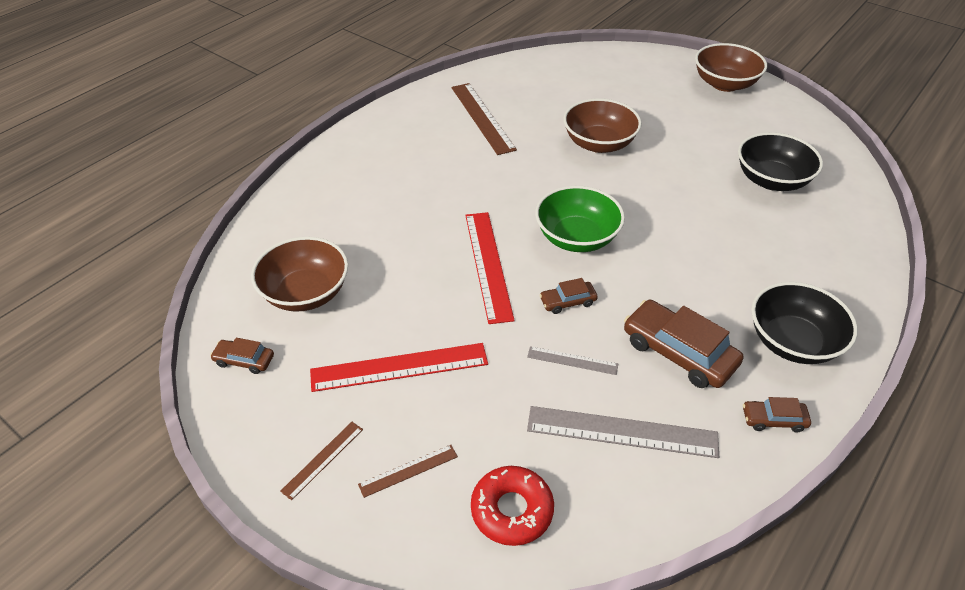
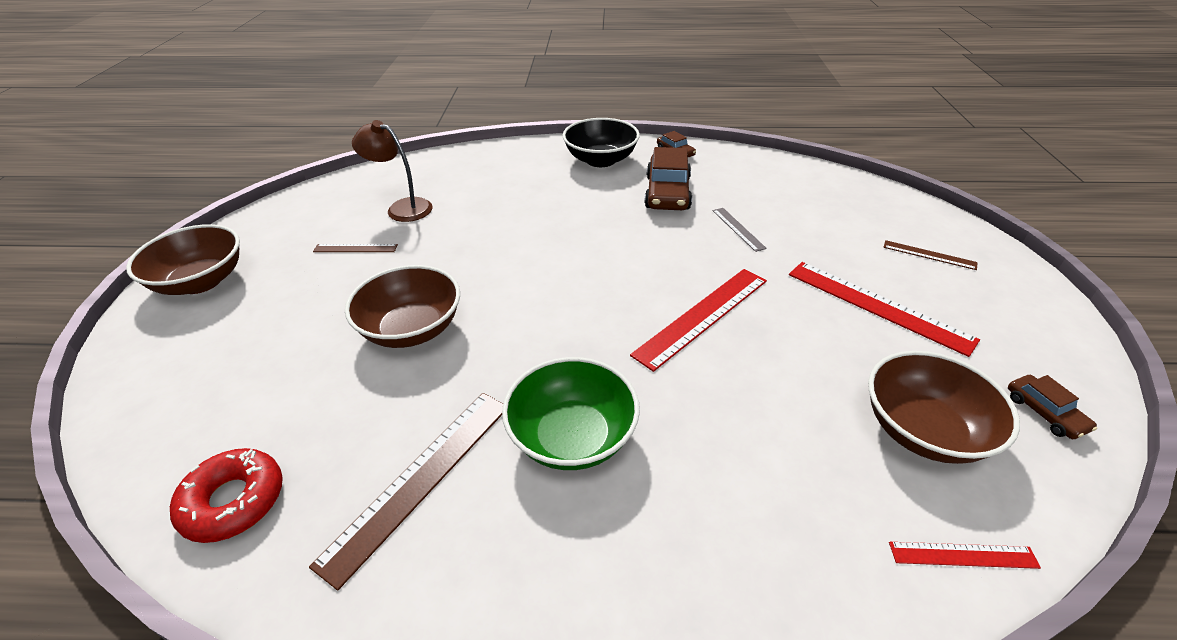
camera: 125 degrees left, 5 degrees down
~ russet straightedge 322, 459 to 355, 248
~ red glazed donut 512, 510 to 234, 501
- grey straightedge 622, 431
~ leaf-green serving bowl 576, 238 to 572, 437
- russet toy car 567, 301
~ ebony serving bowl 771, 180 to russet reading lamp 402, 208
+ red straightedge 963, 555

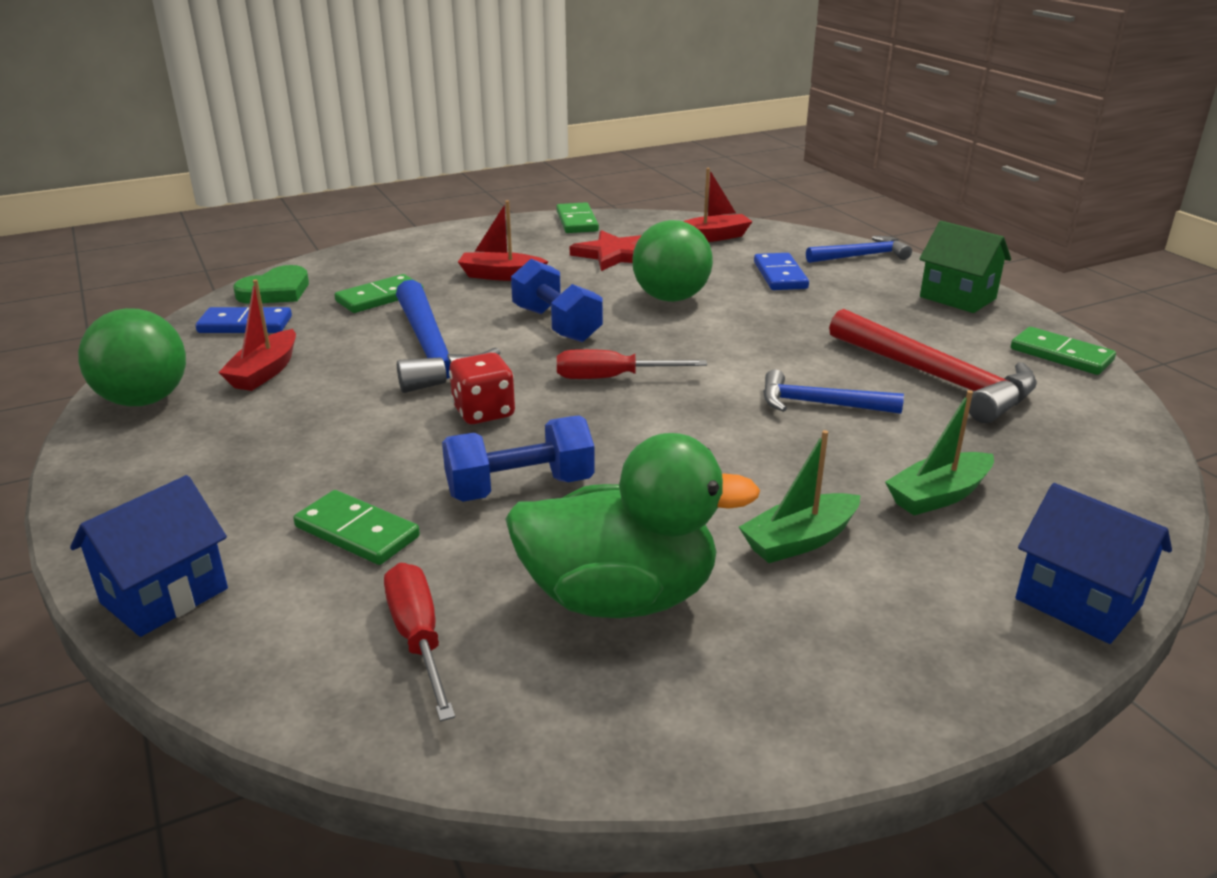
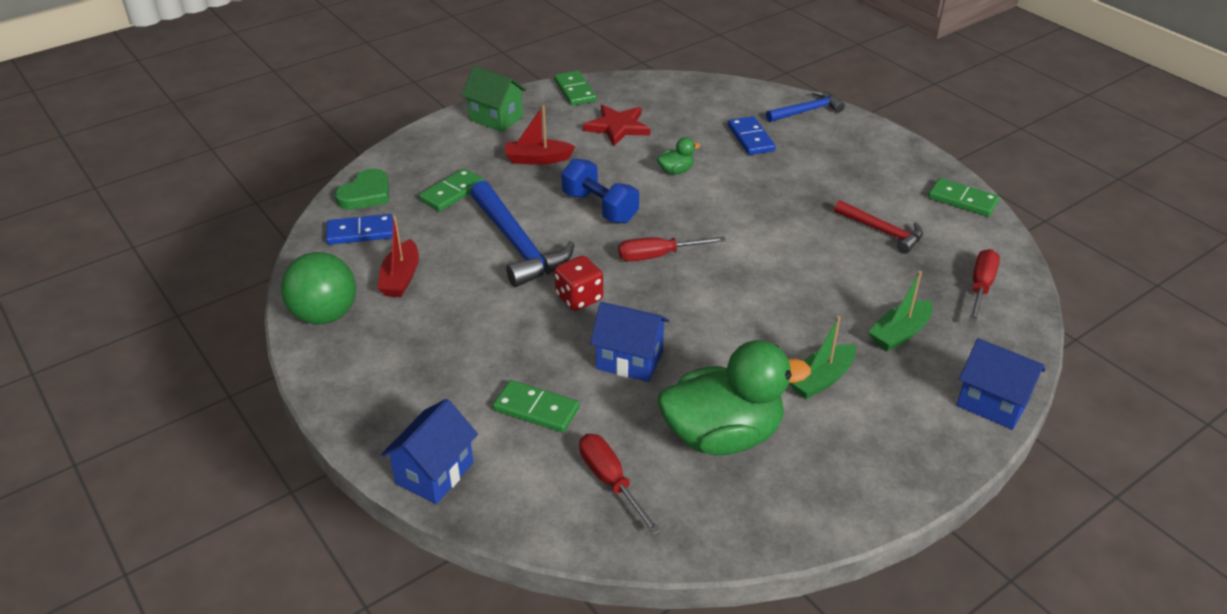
camera: 10 degrees left, 10 degrees up
~ blue hand weight 520, 488 to blue house 629, 360
~ leaf-green ball 671, 298 to leaf-green rubber duck 676, 171
- red sailboat 713, 237
- blue carpenter's hammer 820, 404
~ red carpenter's hammer 936, 378 = 882, 231 x0.60
~ leaf-green house 957, 298 to 496, 118
+ red flat screwdriver 980, 287

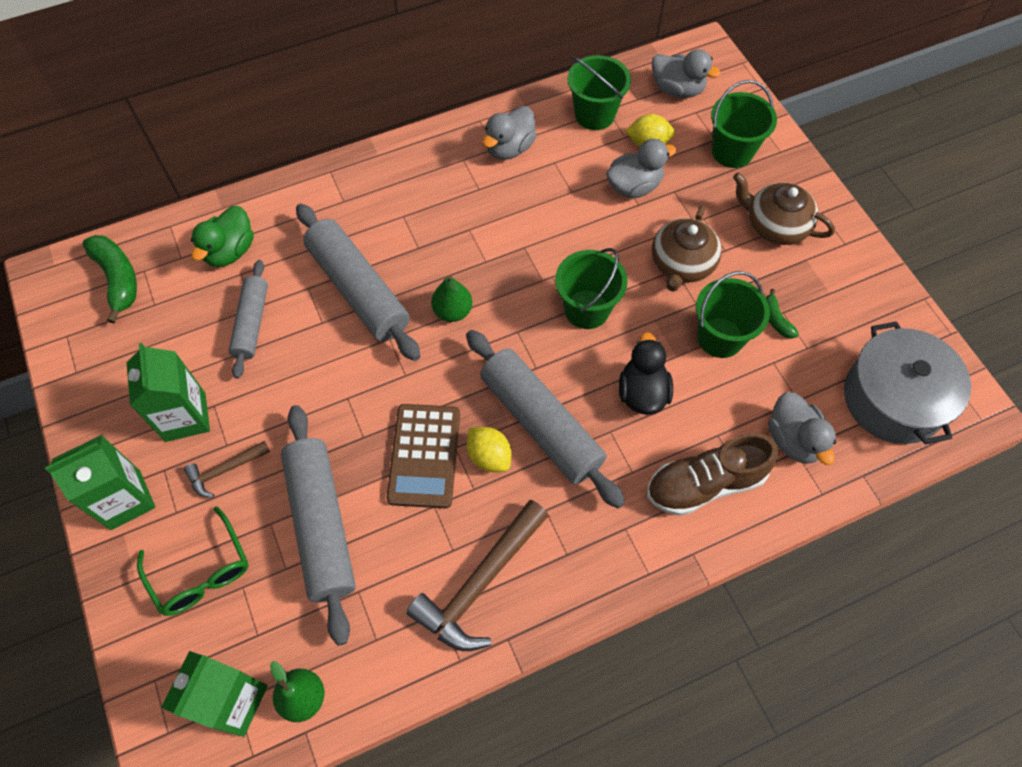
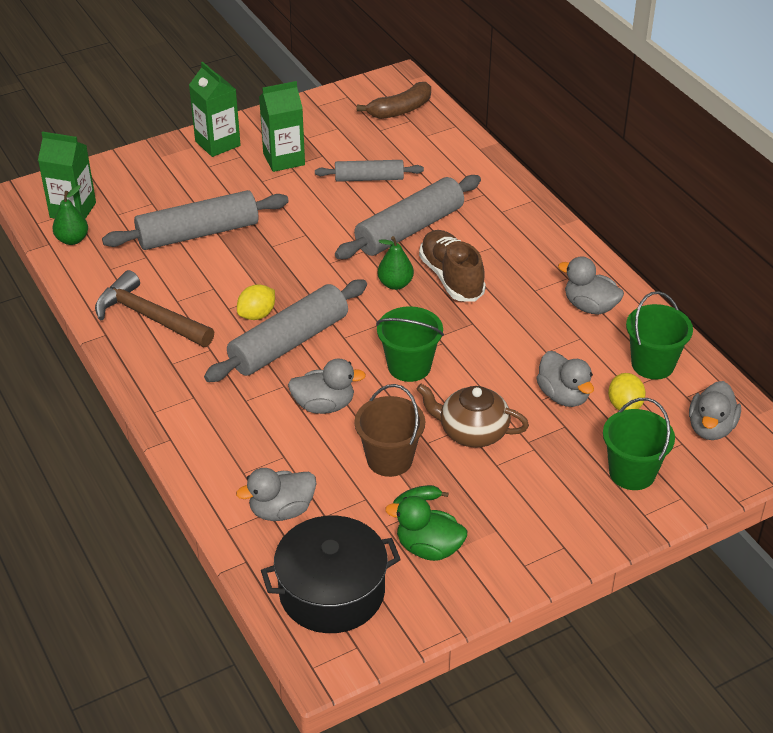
camera: 85 degrees right, 20 degrees down
~ leaf-green banana 118, 279 to russet banana 400, 110
- leaf-green spectacles 201, 572
- russet carpenter's hammer 225, 470
~ leaf-green rubber duck 230, 251 to 428, 548
- russet calculator 424, 456
~ ebony rubber duck 642, 392 to grey rubber duck 324, 405
~ russet lace-up shoe 705, 483 to 451, 277
~ leaf-green sand bucket 720, 337 to russet sand bucket 389, 459
- russet teapot 775, 226
~ grey stockpot 893, 399 to ebony stockpot 332, 592

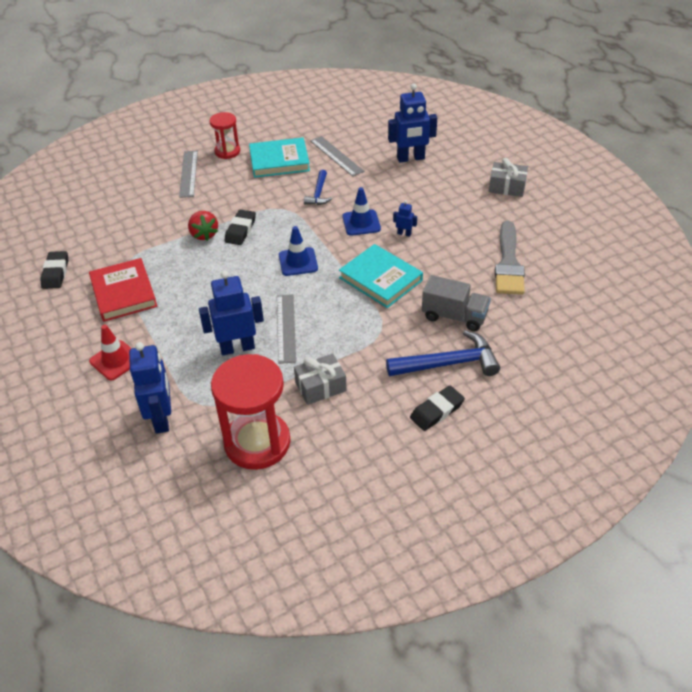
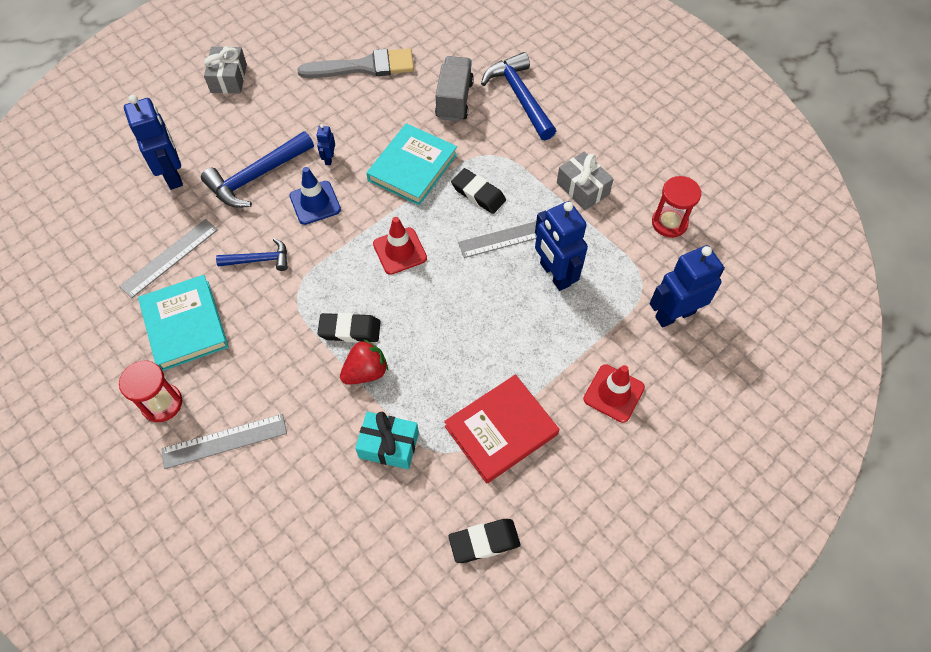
camera: 105 degrees left, 15 degrees up
~ red sand timer 257, 443 = 669, 223 x0.55
~ blue safety cone 298, 262 to red safety cone 400, 251
~ ebony eraser 437, 411 to 478, 194
+ blue carpenter's hammer 257, 176
+ turquoise gift 389, 445

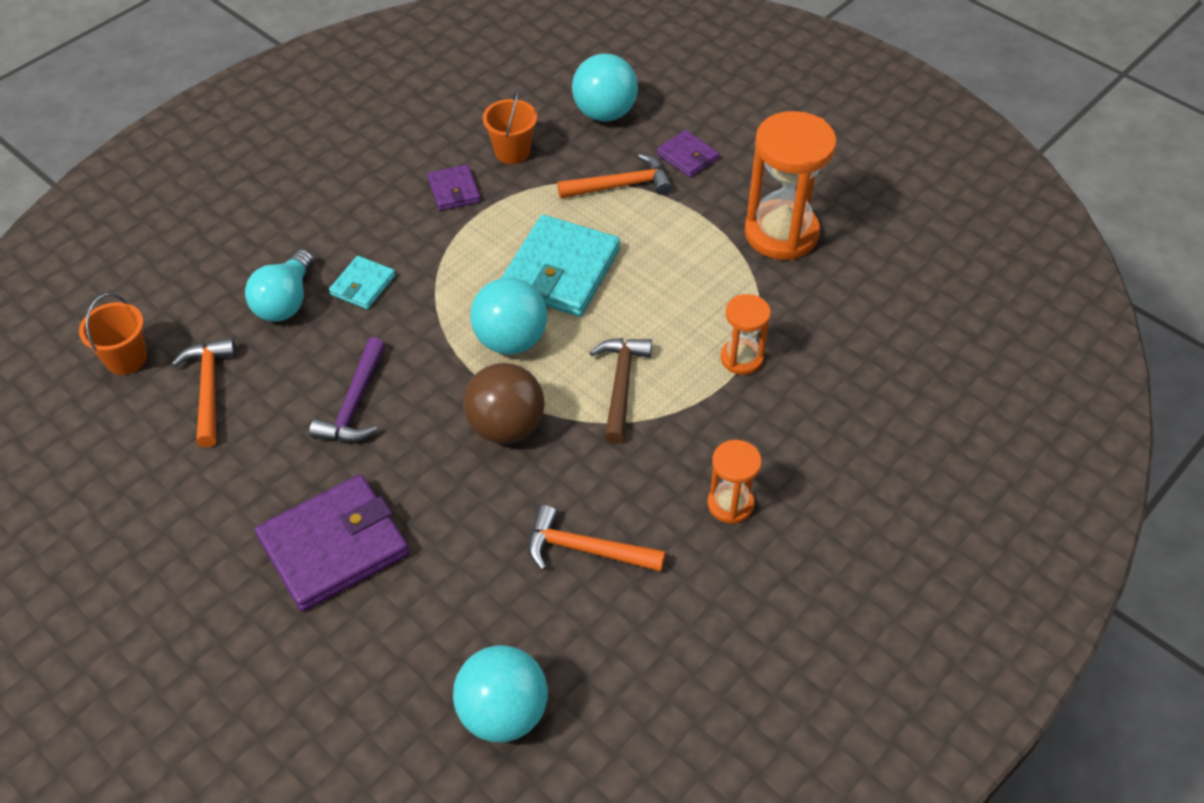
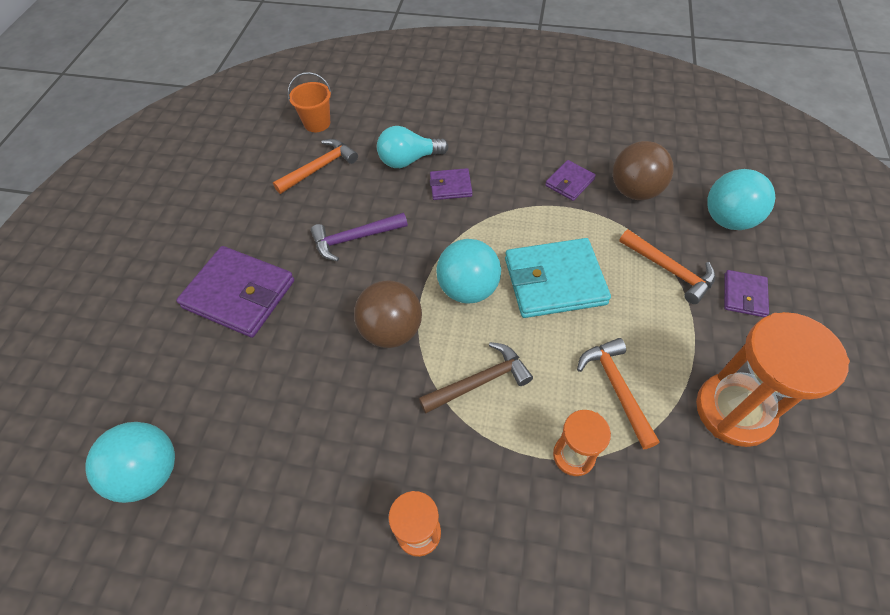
camera: 60 degrees right, 5 degrees up
~ turquoise billfold 363, 285 to violet billfold 450, 186
~ orange-coloured sand bucket 512, 151 to russet ball 635, 191
~ orange-coloured carpenter's hammer 585, 549 to 616, 388

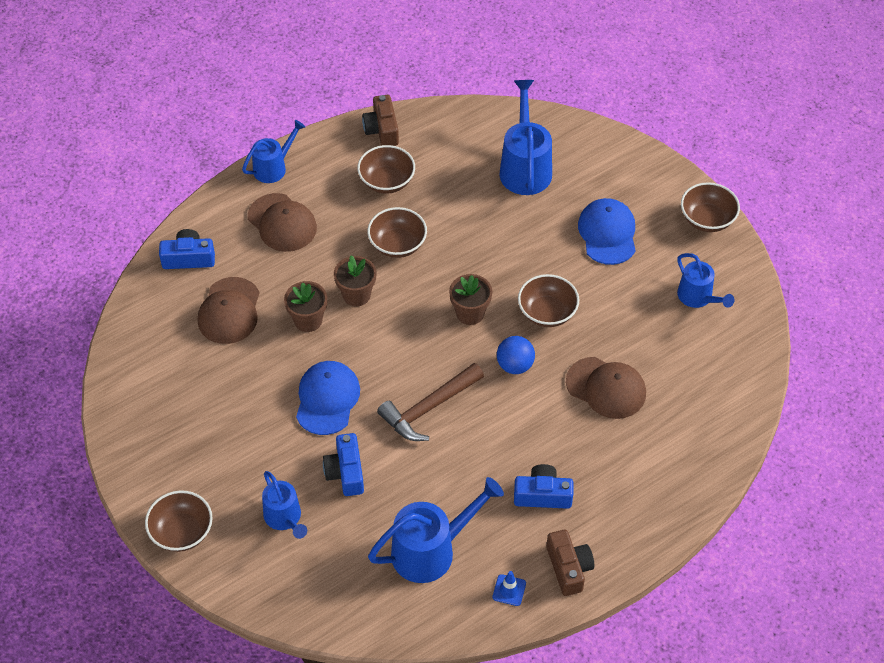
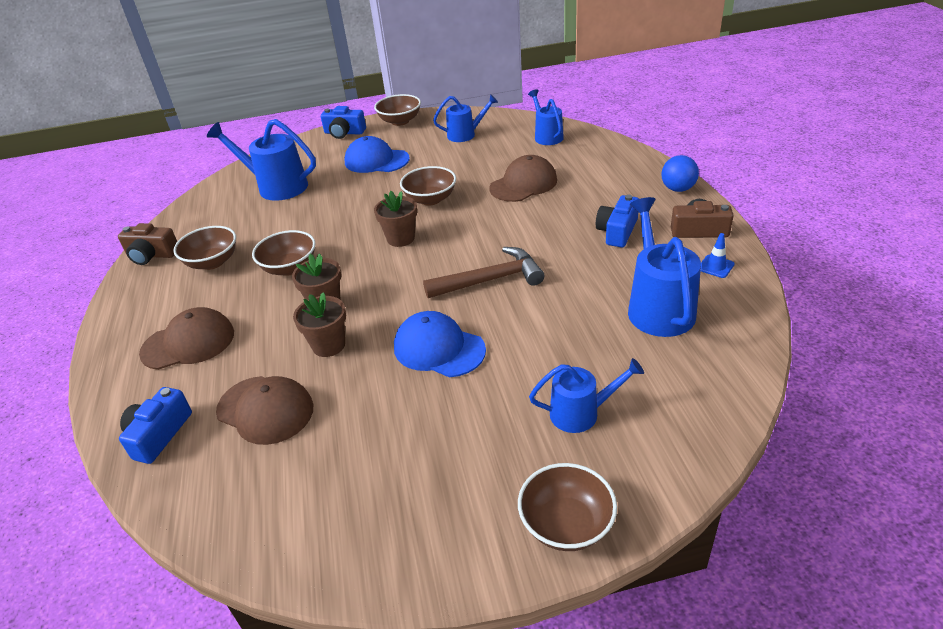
camera: 65 degrees left, 15 degrees down
~ blue watering can 274, 167 to 546, 136
~ blue camera 346, 472 to 344, 133
~ russet carpenter's hammer 429, 408 = 490, 280 90 degrees counterclockwise
~ blue ball 515, 365 to 678, 189

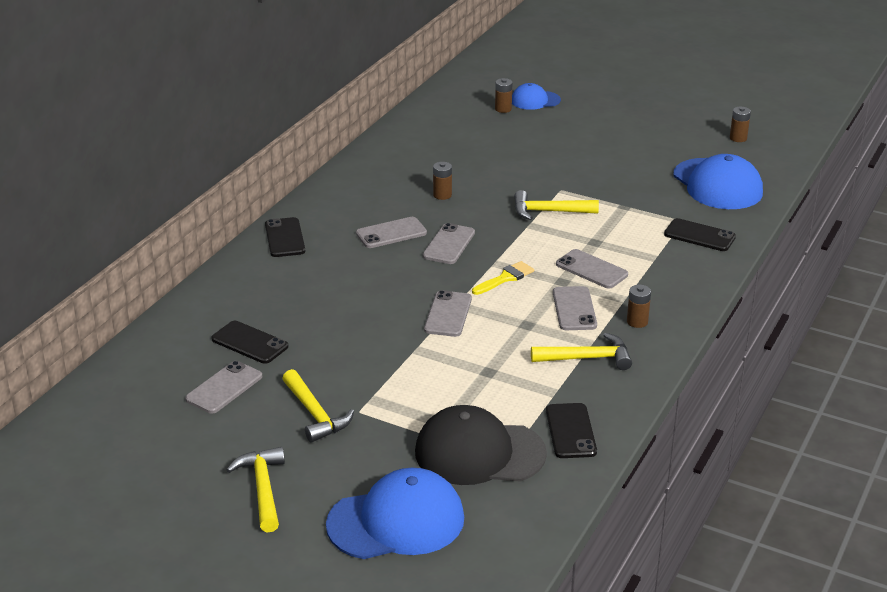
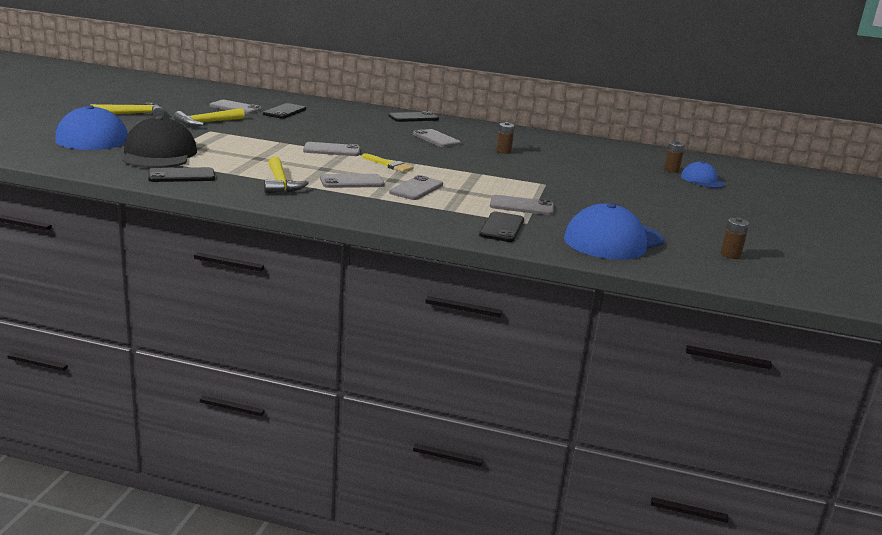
camera: 75 degrees right, 10 degrees down
~ grey smartphone 449, 244 to 521, 206
- golden carpenter's hammer 548, 212
- russet battery 637, 322

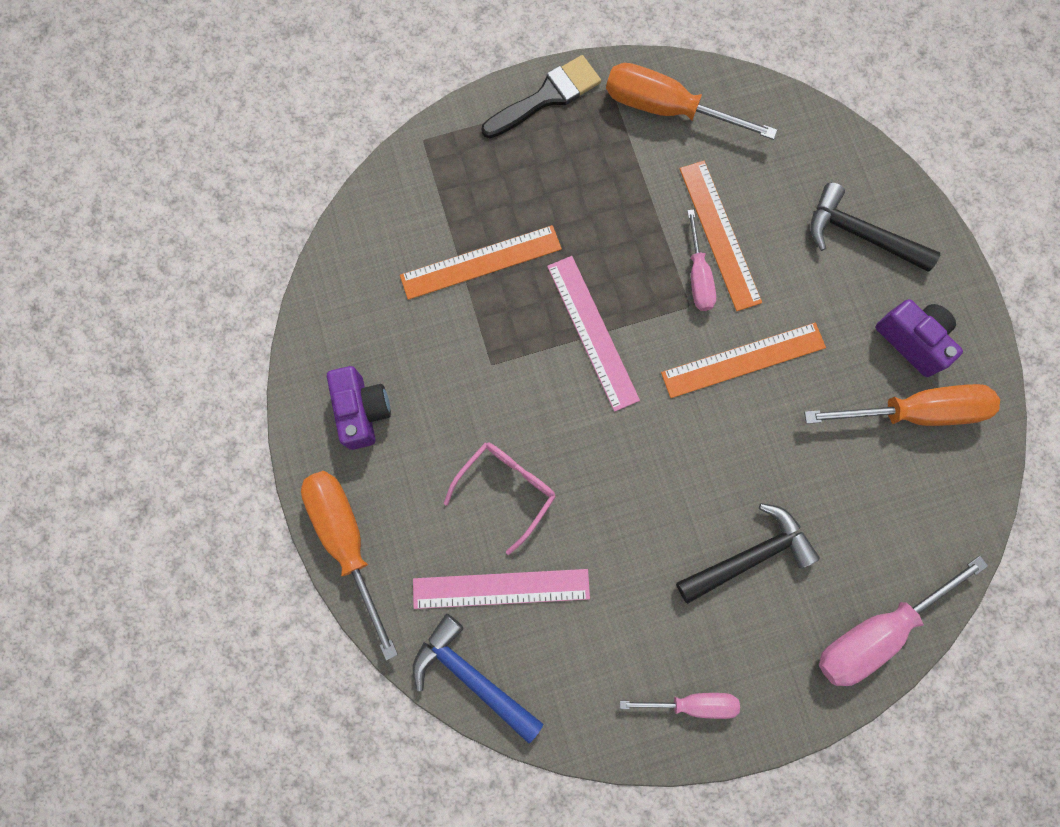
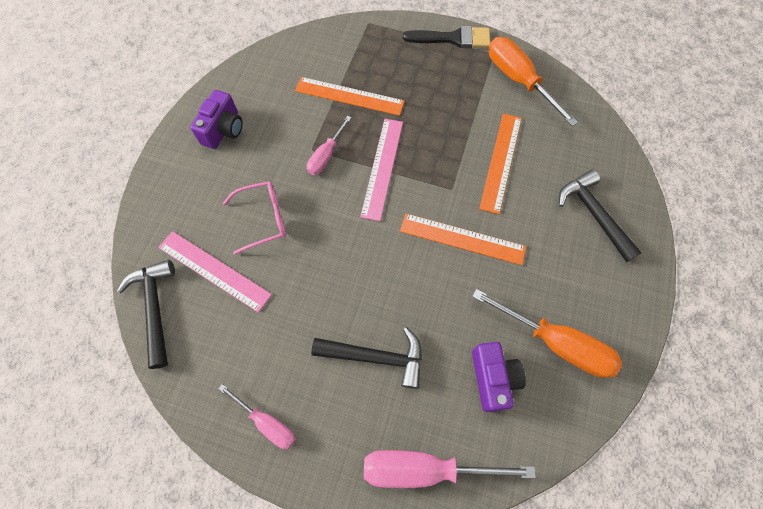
camera: 35 degrees right, 10 degrees down
- orange-coloured flat screwdriver 347, 541
~ blue carpenter's hammer 472, 676 to ebony carpenter's hammer 155, 308
~ pink flat screwdriver 698, 276 to 326, 155
~ violet camera 912, 340 to 493, 378

